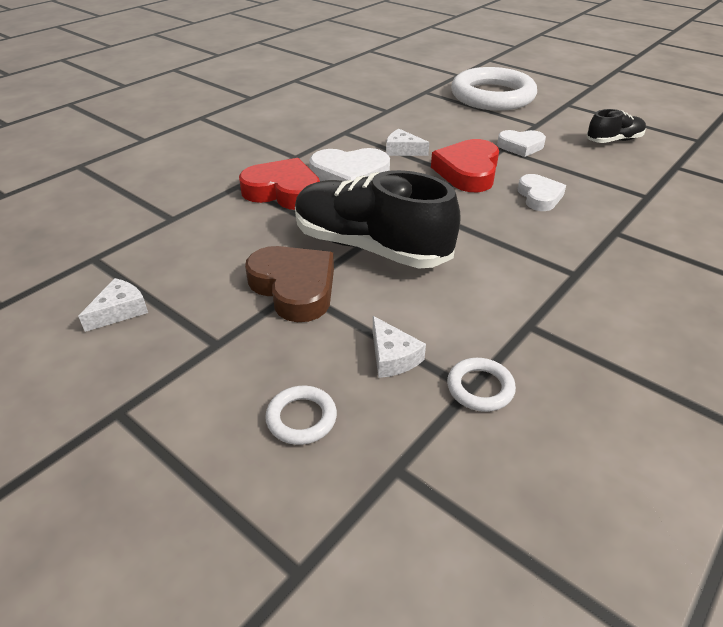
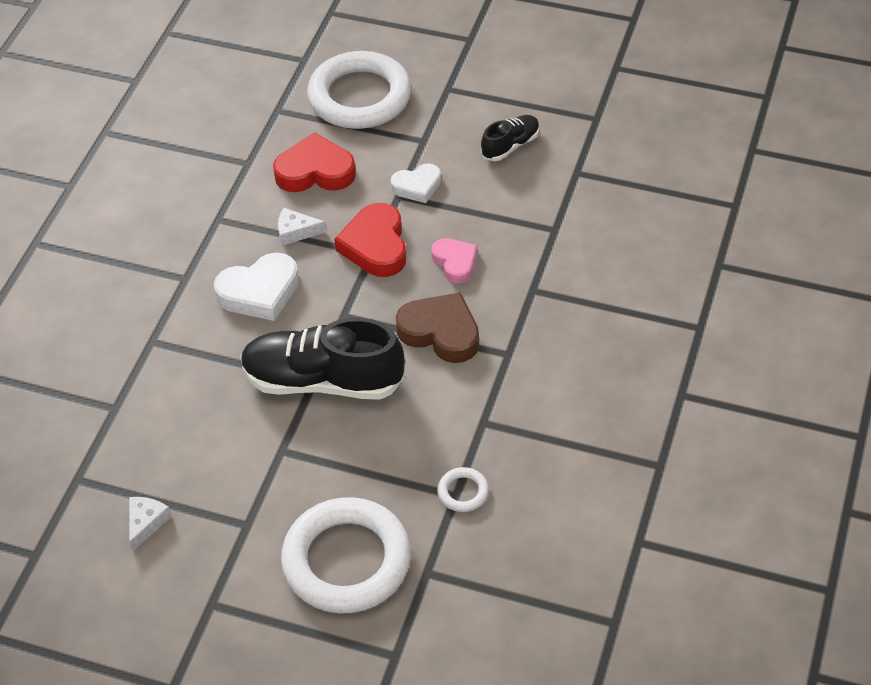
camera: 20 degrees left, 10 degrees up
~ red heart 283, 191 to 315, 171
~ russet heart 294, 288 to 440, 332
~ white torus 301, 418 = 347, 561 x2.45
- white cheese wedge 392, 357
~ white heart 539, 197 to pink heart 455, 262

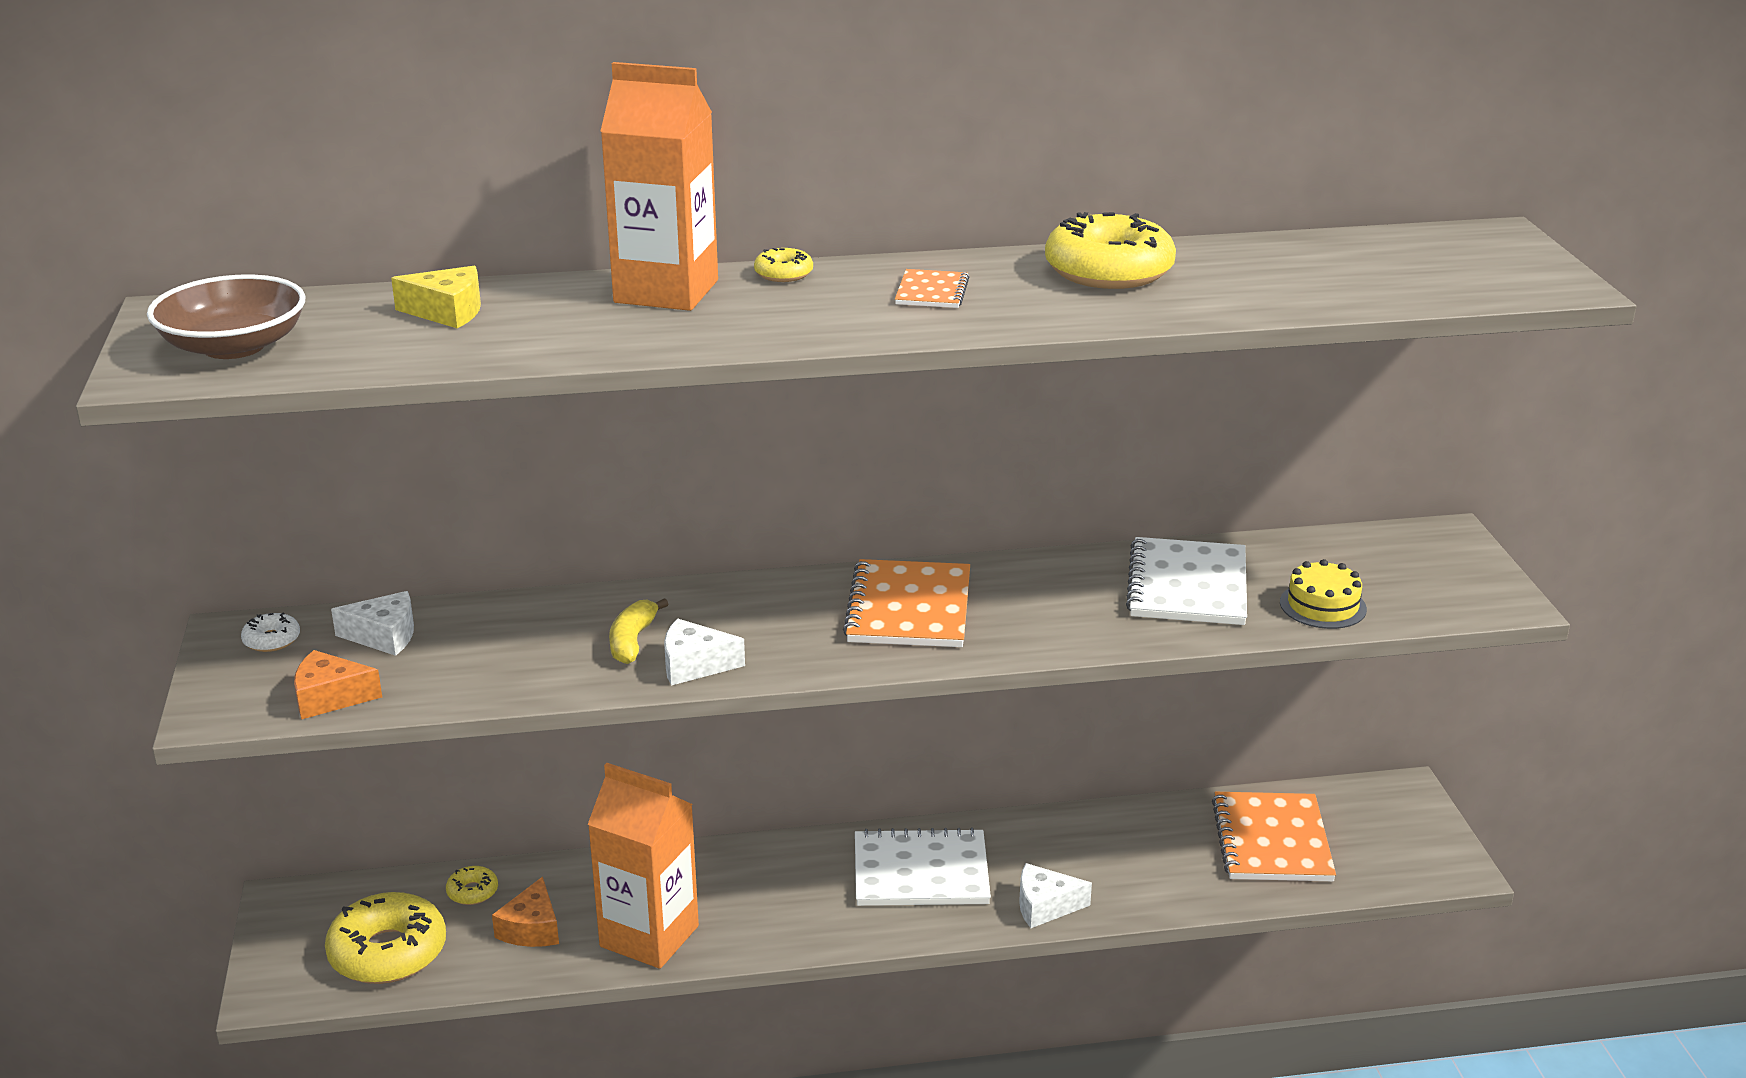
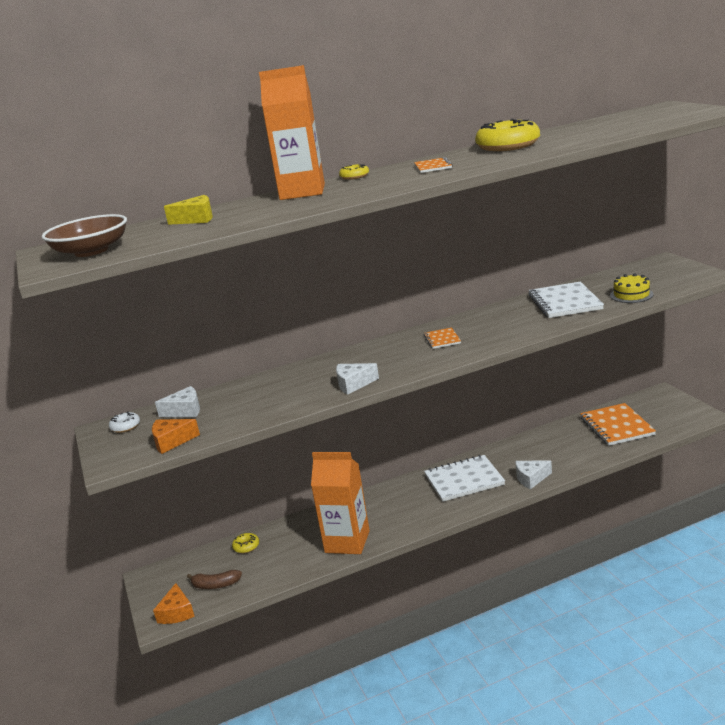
camera: 10 degrees left, 5 degrees down
~ golden glazed donut 388, 952 to russet banana 215, 585
~ orange-coloured cheese wedge 532, 929 to 177, 612
- golden banana 632, 641
~ orange-coloured notebook 909, 608 = 442, 339 x0.51

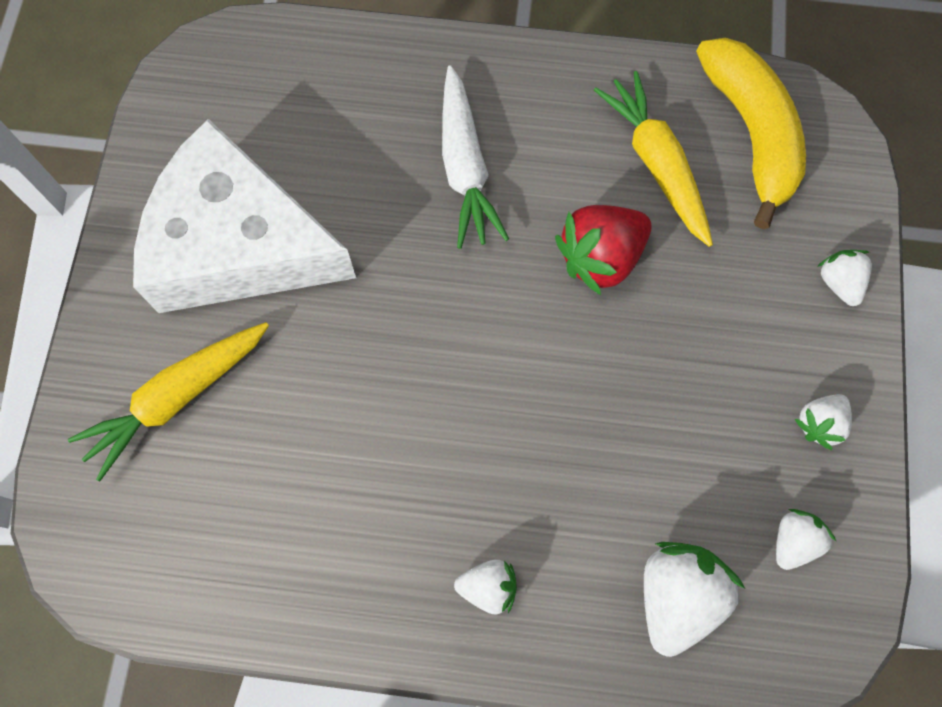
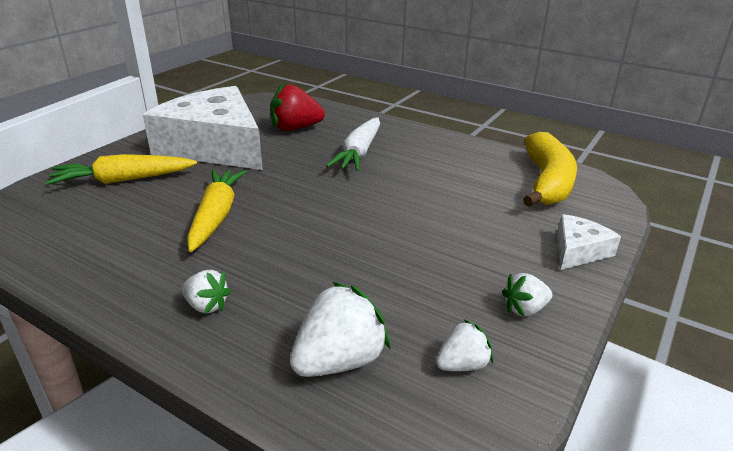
camera: 25 degrees right, 40 degrees down
~ red berry 600, 258 to 295, 128
~ golden root vegetable 656, 164 to 216, 216
~ white berry 838, 283 to white cheese wedge 578, 251

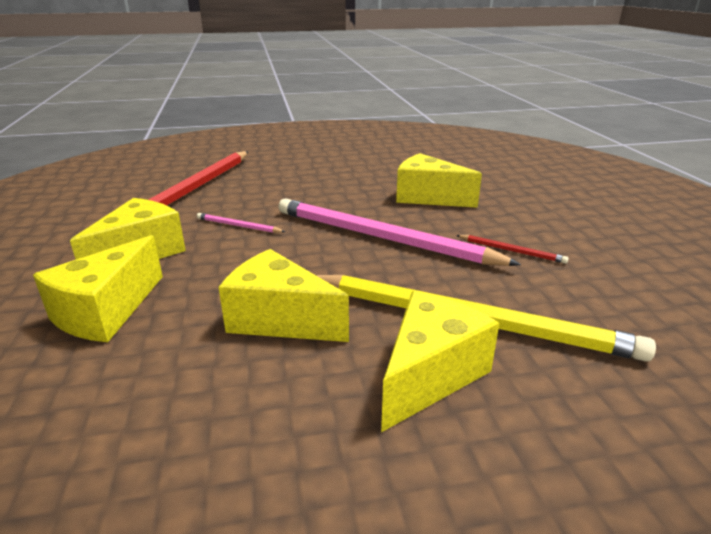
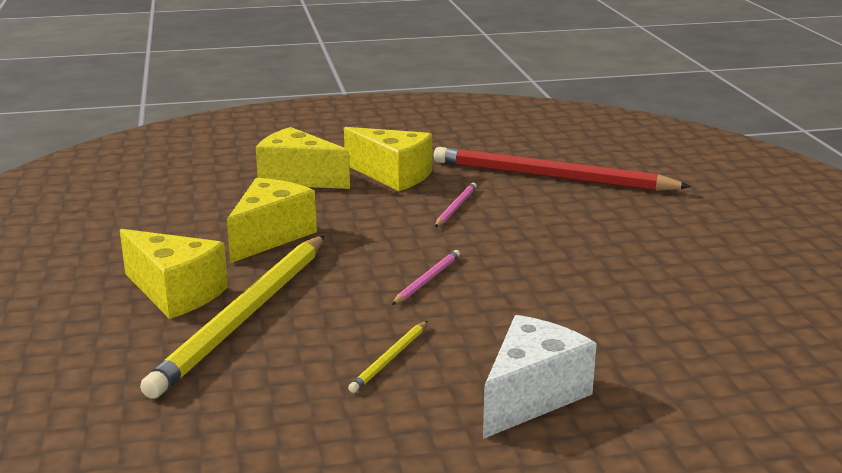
camera: 90 degrees right, 5 degrees down
~ pink pencil 381, 238 = 427, 280 x0.41
- golden cheese wedge 428, 197
~ red pencil 511, 251 to golden pencil 389, 359
+ white cheese wedge 531, 396

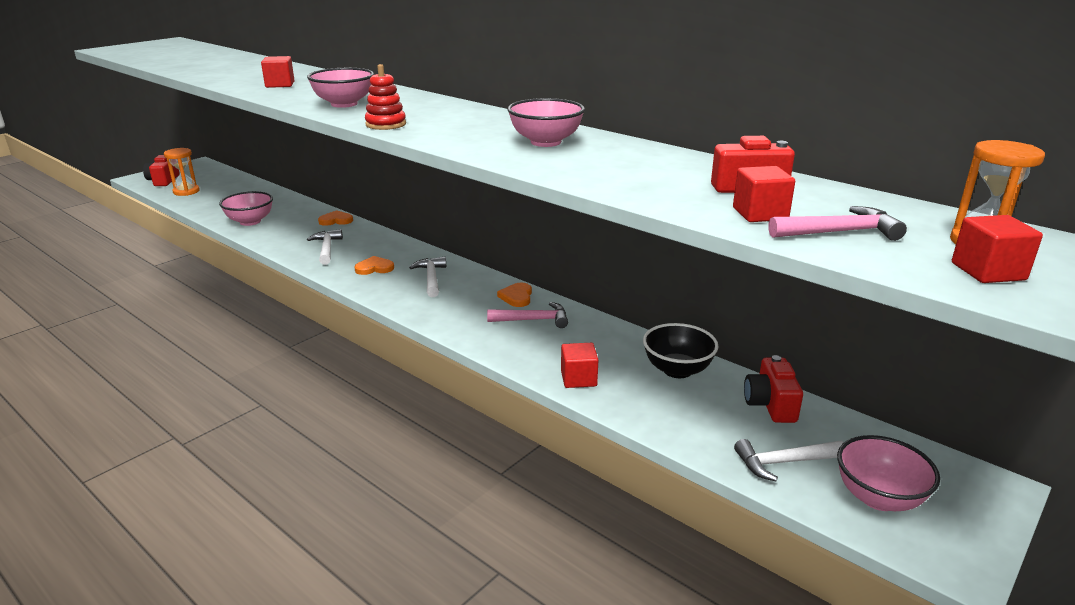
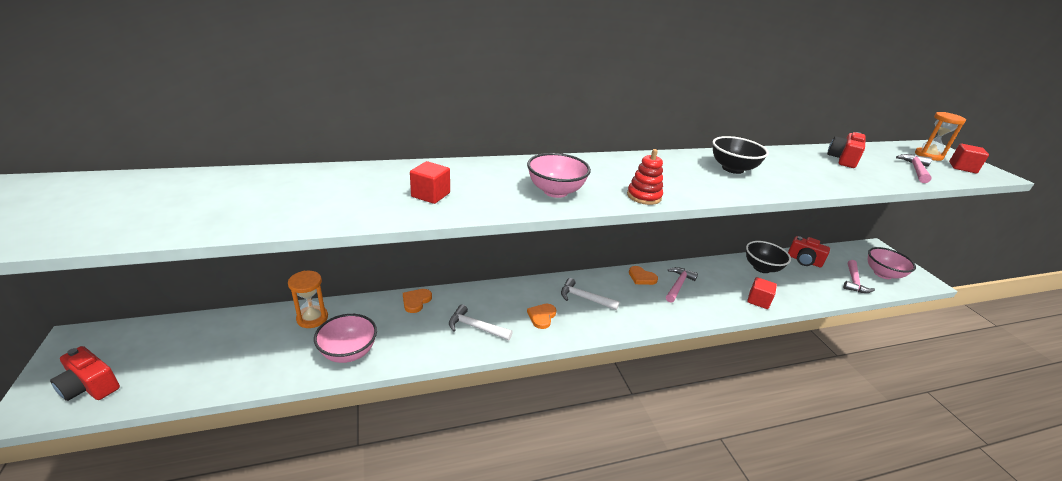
camera: 60 degrees left, 5 degrees up
~ orange-coloured sand timer 186, 191 to 312, 318
~ pink serving bowl 545, 142 to ebony serving bowl 732, 169
- red cube 760, 214
~ white carpenter's hammer 784, 462 to pink carpenter's hammer 854, 281

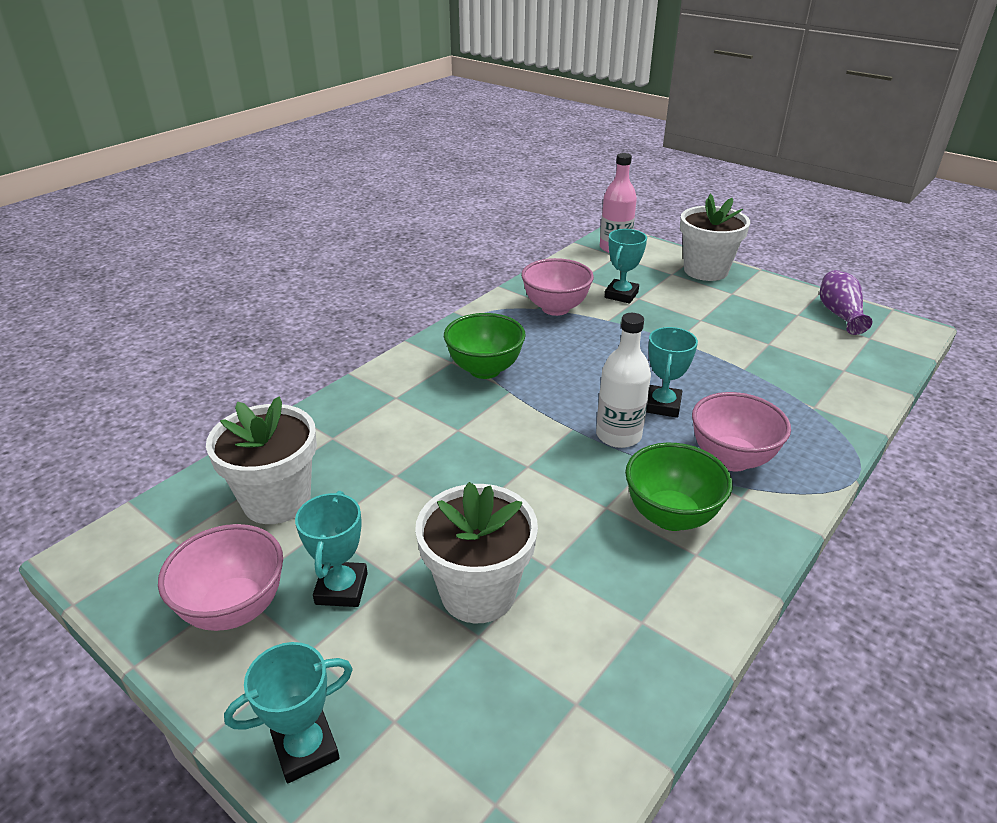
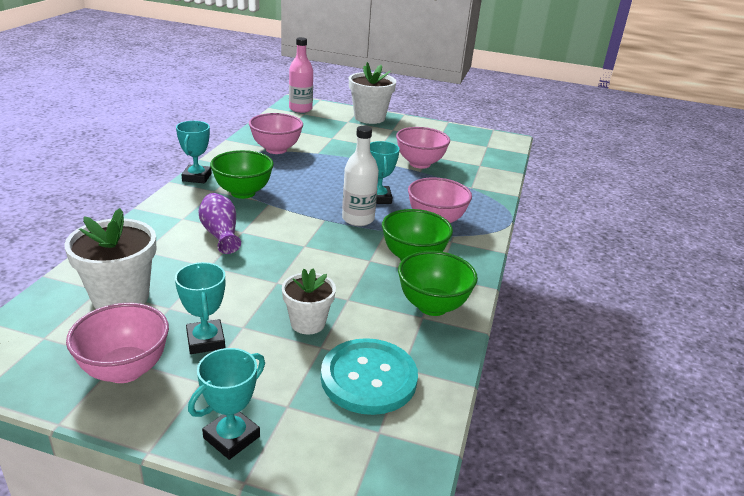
camera: 25 degrees left, 5 degrees down
~ white plant pot 478, 592 = 308, 323 x0.63
~ turquoise prize cup 621, 295 to 197, 177
~ violet tall vase 839, 314 to 220, 234
+ turquoise sewing button 368, 378
+ pink serving bowl 420, 164
+ leaf-green serving bowl 432, 306

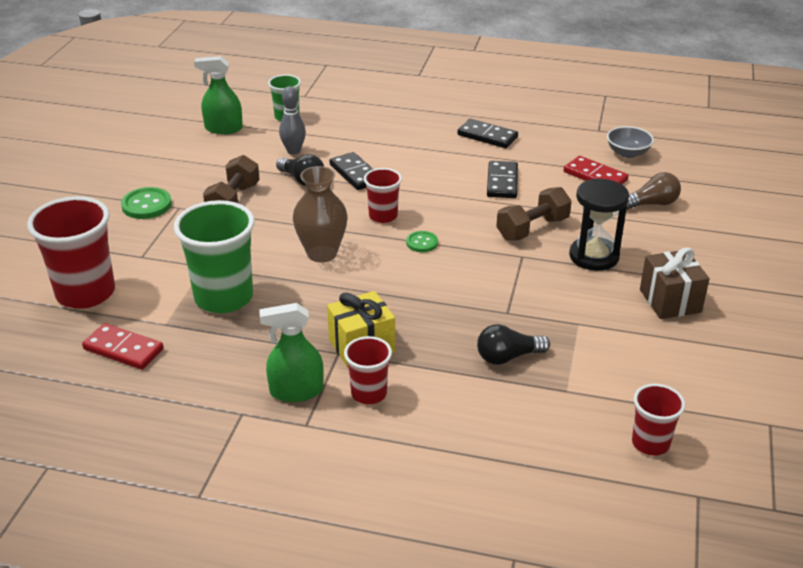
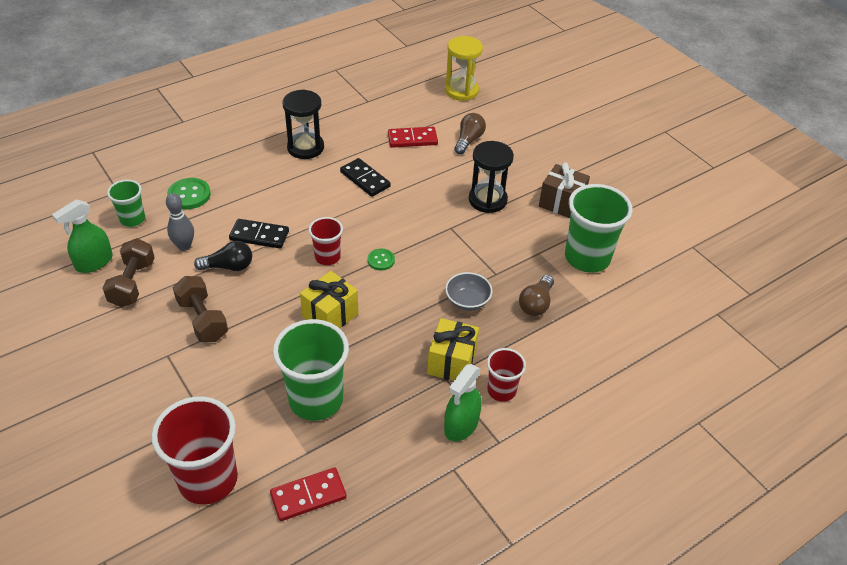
camera: 50 degrees left, 10 degrees up
~ leaf-green sewing button 146, 205 to 189, 195
~ russet tall vase 322, 253 to golden gift 330, 315
~ ebony domino 487, 136 to ebony sand timer 305, 147
~ ebony bulb 508, 357 to russet bulb 536, 304
~ russet hand weight 532, 229 to 133, 283
~ grey serving bowl 627, 153 to 467, 301
- red tumbler 650, 443
+ golden sand timer 461, 91
+ leaf-green tumbler 587, 258

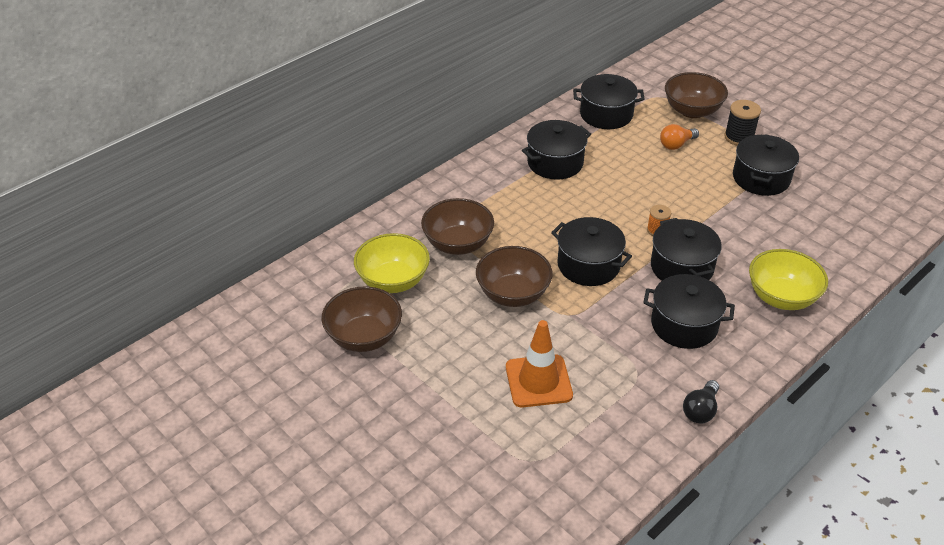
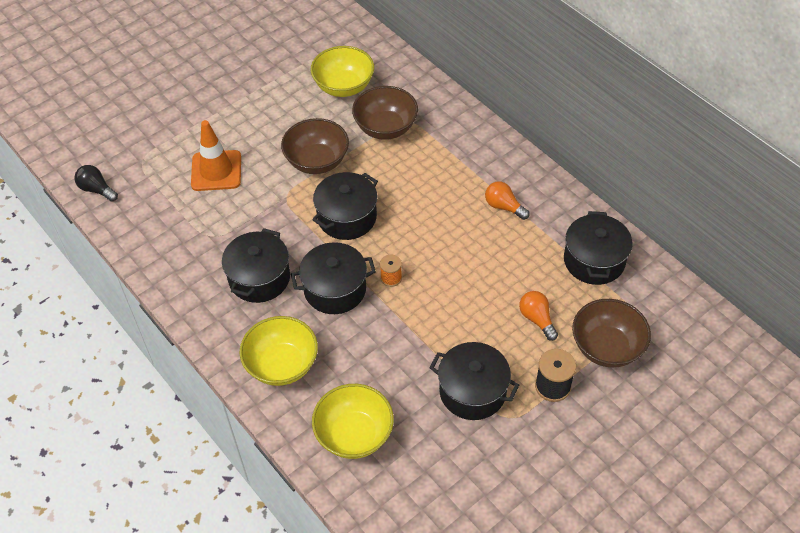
camera: 95 degrees right, 10 degrees up
- russet serving bowl 364, 337
~ ebony stockpot 555, 163 to orange-coloured bulb 504, 207
~ ebony bulb 700, 410 to 97, 189
+ golden serving bowl 354, 434

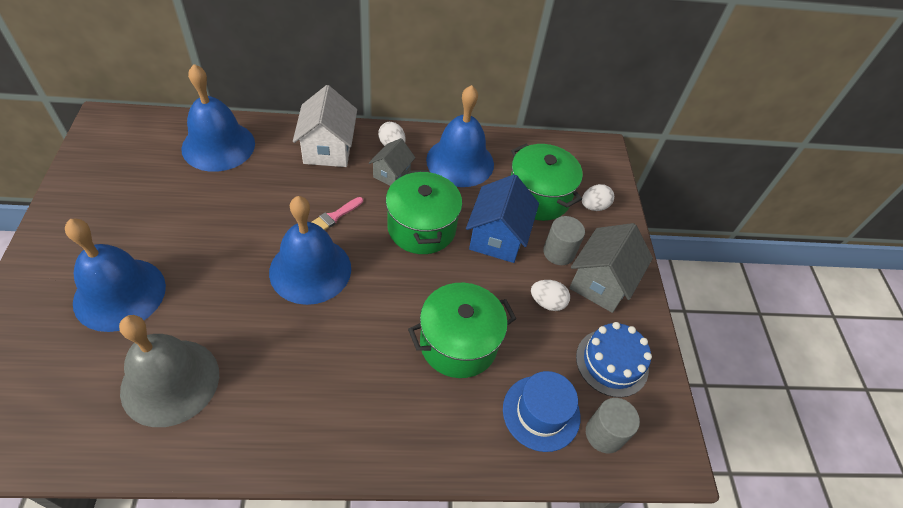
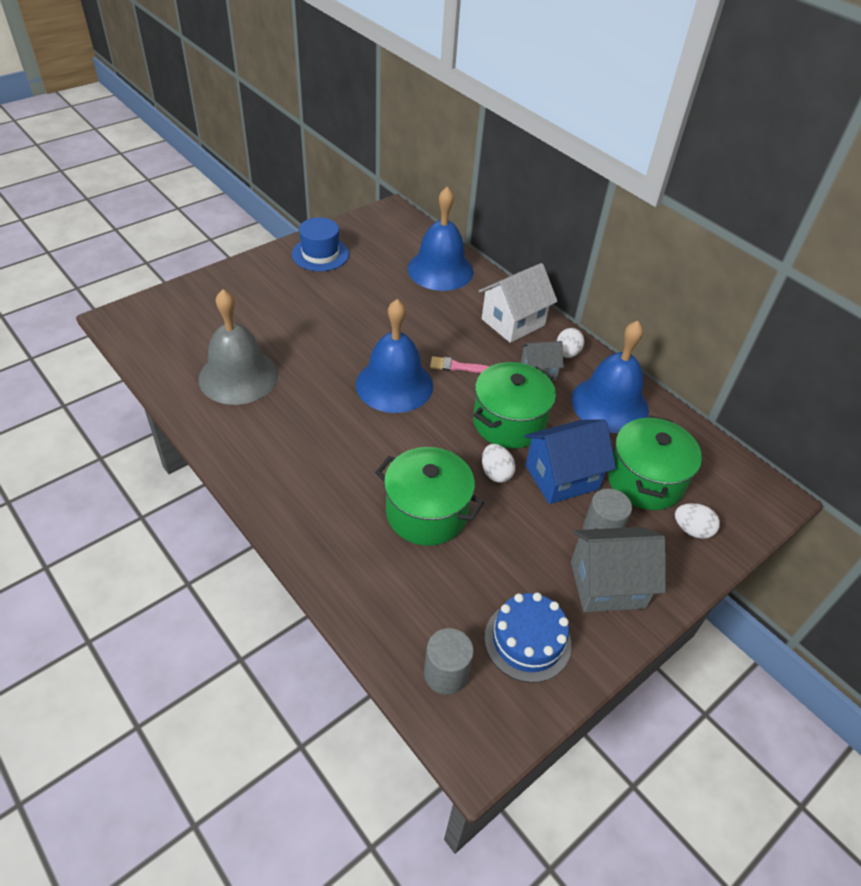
camera: 55 degrees right, 5 degrees down
- blue hand bell 120, 294
~ blue tall hat 541, 412 to 320, 254
~ white toy egg 547, 302 to 496, 473

